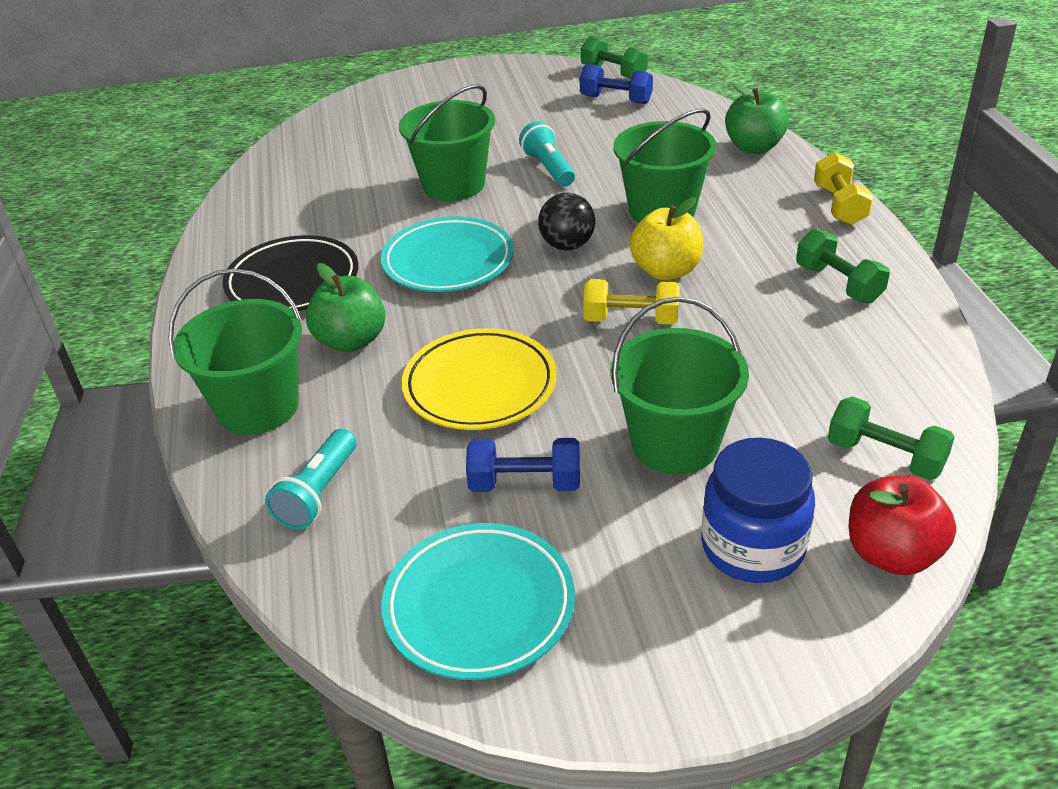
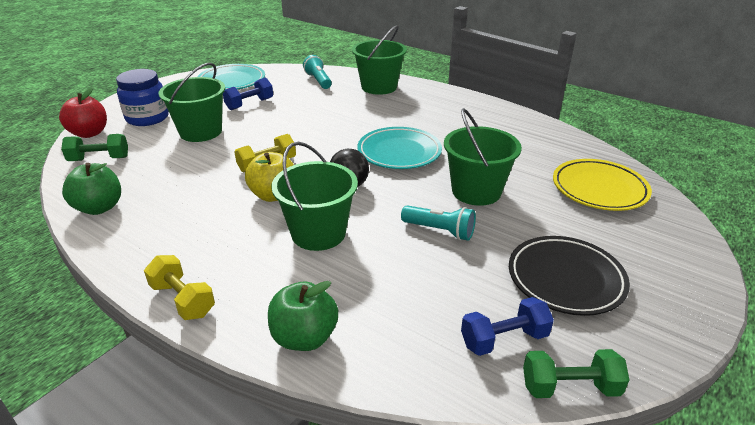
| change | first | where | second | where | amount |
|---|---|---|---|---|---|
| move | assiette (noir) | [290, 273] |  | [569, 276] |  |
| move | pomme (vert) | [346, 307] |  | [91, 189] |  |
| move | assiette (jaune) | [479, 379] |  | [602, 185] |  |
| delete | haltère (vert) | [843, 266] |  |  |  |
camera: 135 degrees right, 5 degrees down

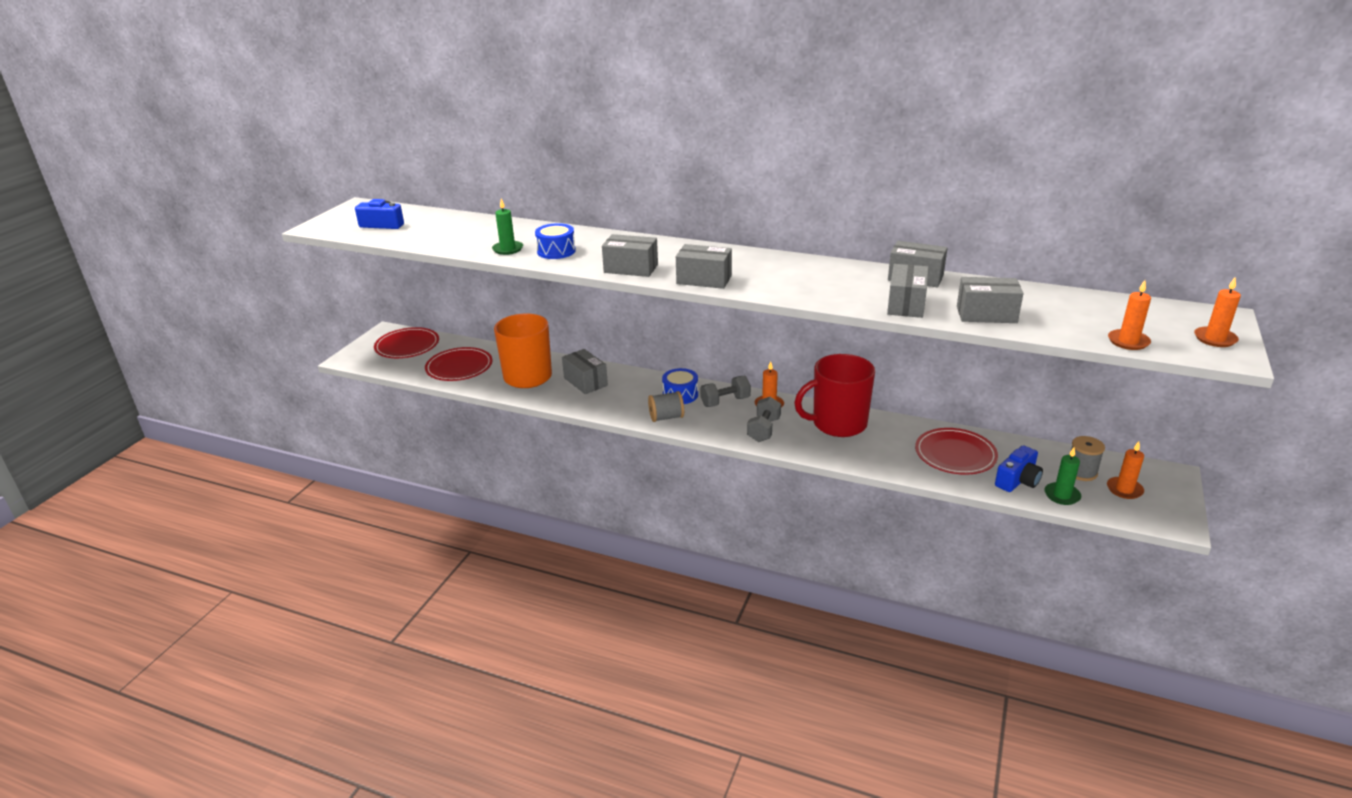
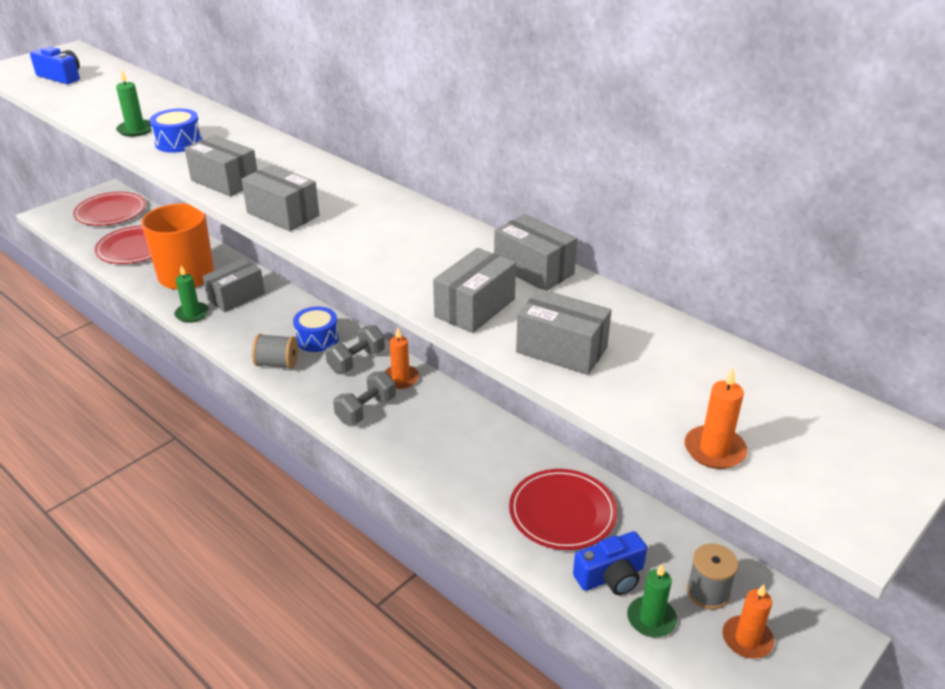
| change | first | where | second | where | amount |
|---|---|---|---|---|---|
| rotate | boîte (gris) | [585, 371] |  | [234, 285] | 60 degrees clockwise |
| rotate | haltère (gris) | [725, 391] |  | [355, 349] | 45 degrees counterclockwise |
| delete | tasse (rouge) | [834, 395] |  |  |  |
| delete | bougie (orange) | [1217, 312] |  |  |  |
| insert |  |  | bougie (vert) | [191, 294] |  |
camera: 20 degrees right, 5 degrees up

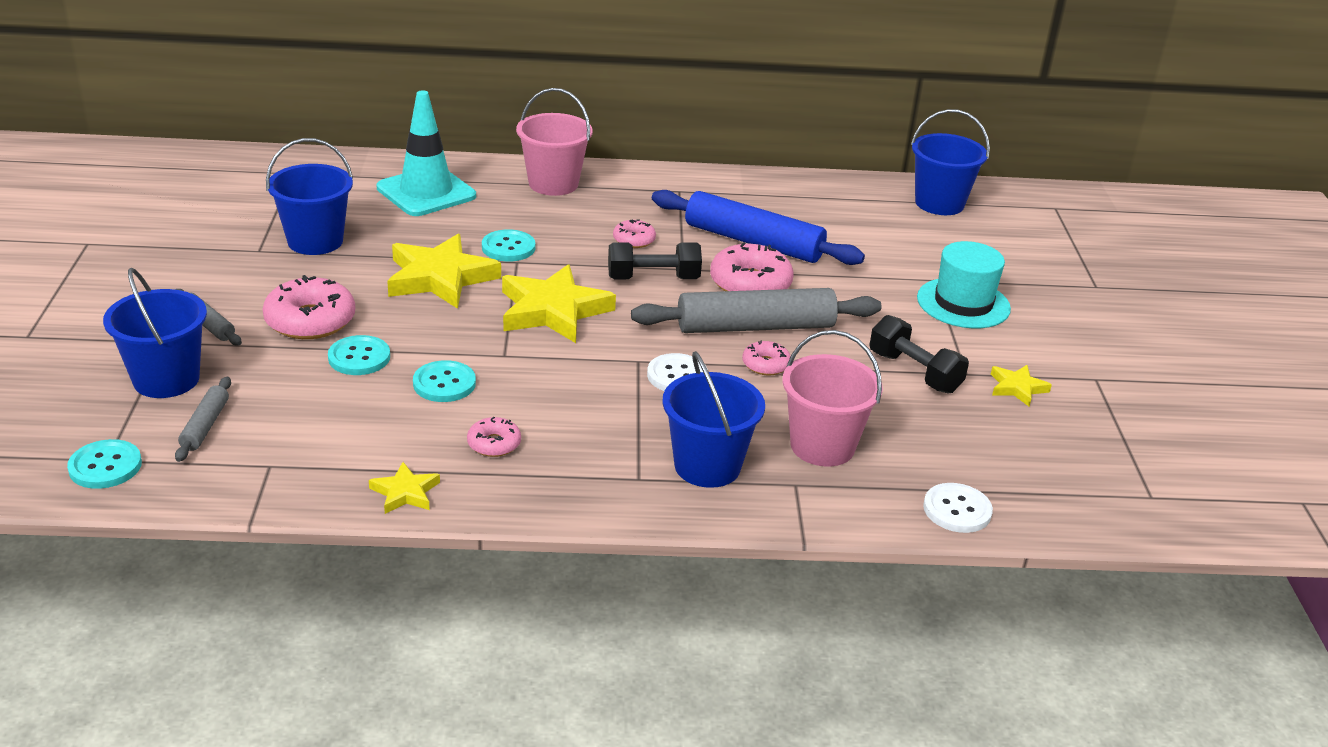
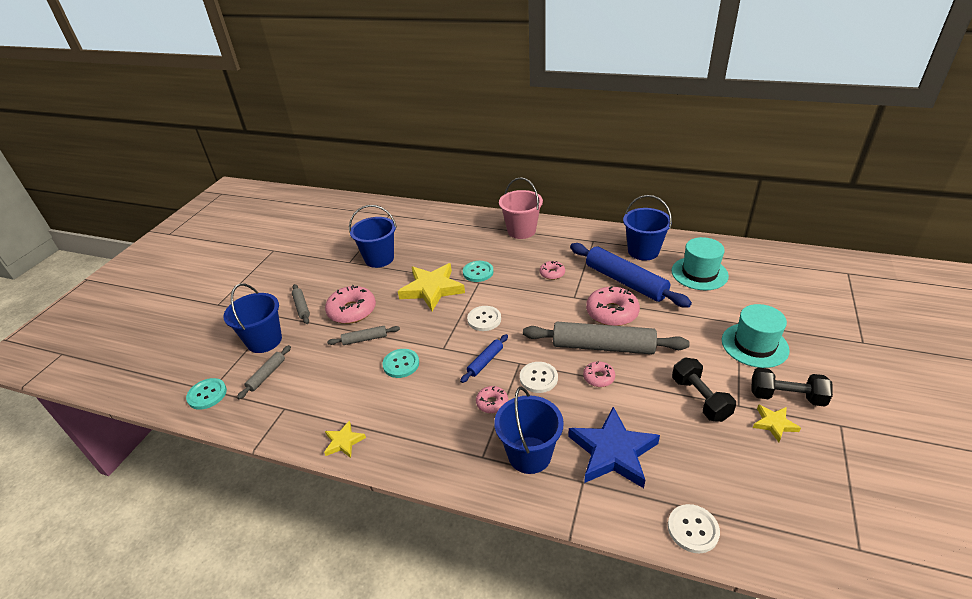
| change | first | where | second | where | amount |
|---|---|---|---|---|---|
| replace | bouton (turquoise) | [359, 355] | rouleau à pâtisserie (gris) | [363, 335] |  |
| delete | cône de chantier (turquoise) | [426, 153] |  |  |  |
| move | beignet (rose) | [494, 437] |  | [492, 399] |  |
| replace | étoile (jaune) | [559, 303] | bouton (blanc) | [484, 318] |  |
| move | haltère (noir) | [655, 260] |  | [792, 387] |  |
| replace | seau (rose) | [832, 398] | étoile (bleu) | [614, 447] |  |
| move | seau (bleu) | [950, 162] |  | [647, 228] |  |
| insert |  |  | rouleau à pâtisserie (bleu) | [484, 358] |  |
| insert |  |  | chapeau (turquoise) | [700, 263] |  |
camera: 25 degrees right, 5 degrees up

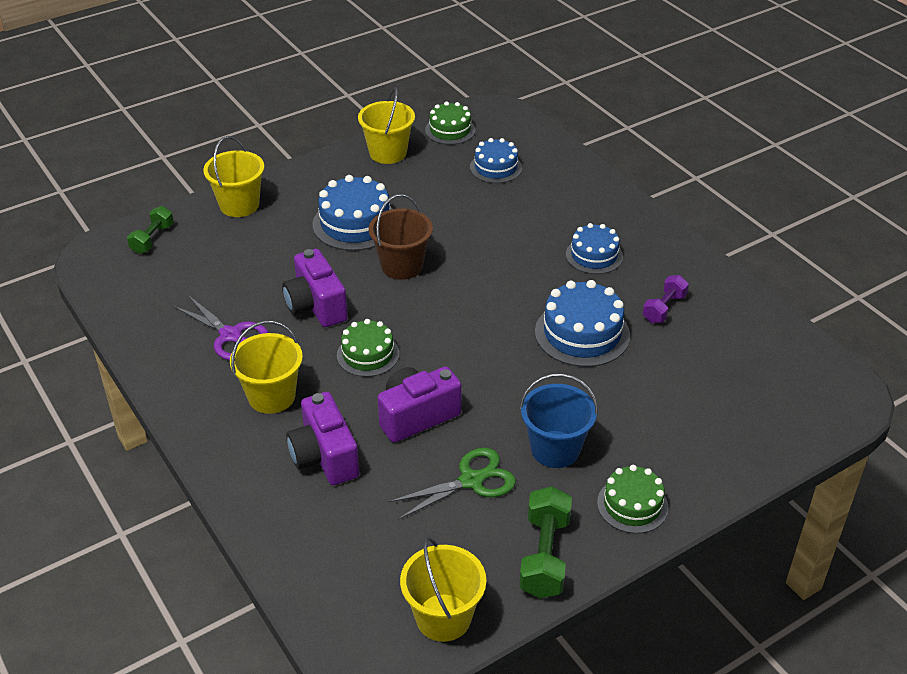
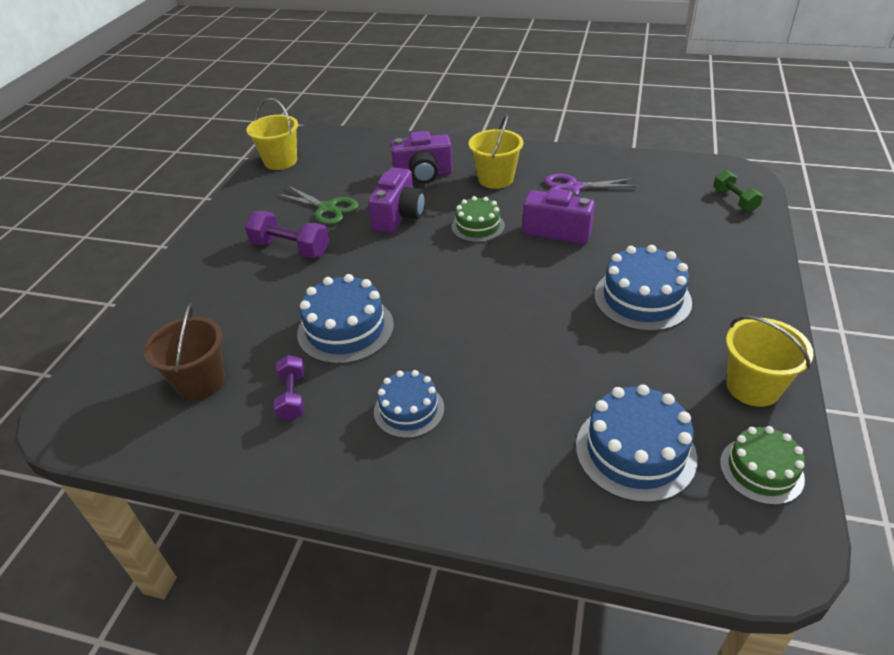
| change | first | where | second | where | amount |
|---|---|---|---|---|---|
| delete | seau (jaune) | [234, 176] |  |  |  |
| rotate | appareil photo (violet) | [323, 438] |  | [421, 157] | 150 degrees clockwise |
| move | seau (marron) | [401, 237] |  | [184, 351] |  |
| rotate | ciseaux (vert) | [452, 484] |  | [317, 205] | 75 degrees counterclockwise |
| resize | gâteau (bleu) | [496, 160] |  | [636, 443] | x1.54 |
| delete | haltère (vert) | [545, 542] |  |  |  |
| replace | seau (bleu) | [559, 420] | haltère (violet) | [287, 234] |  |
| delete | gâteau (vert) | [632, 499] |  |  |  |
camera: 140 degrees right, 0 degrees up

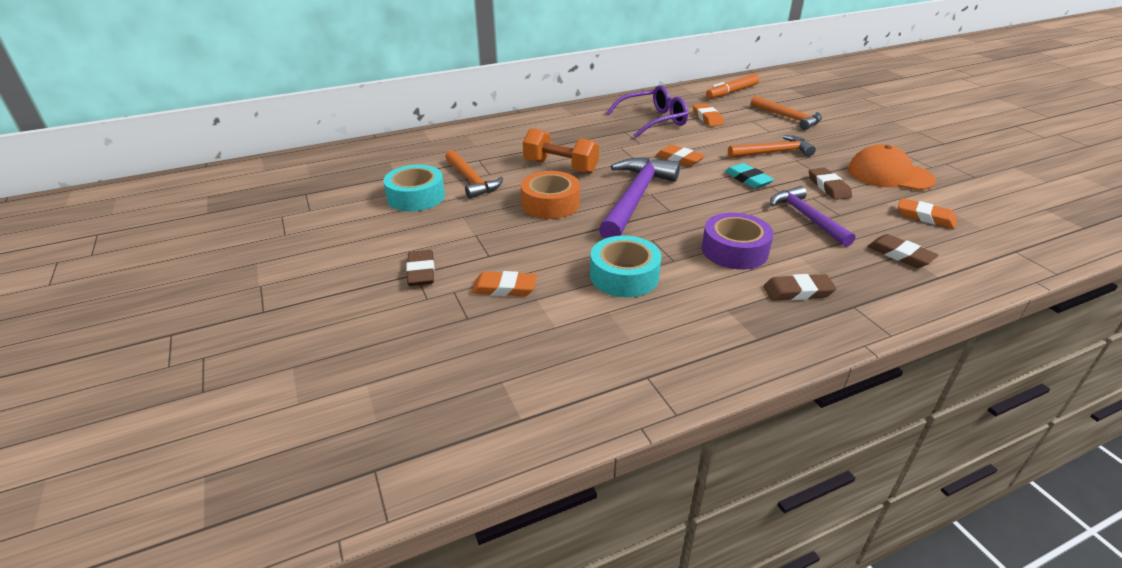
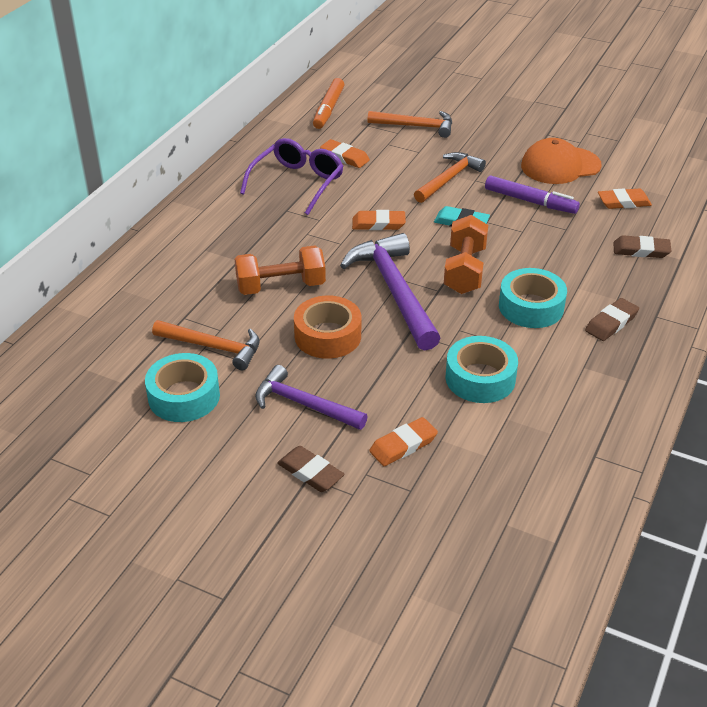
| change | first | where | second | where | amount |
|---|---|---|---|---|---|
| recolor | ruban adhésif (violet) | [737, 241] | ruban adhésif (turquoise) | [533, 298] |  |
| move | marteau (violet) | [812, 216] |  | [311, 397] |  |
| replace | gomme (marron) | [830, 184] | feutre (violet) | [532, 194] |  |
| insert |  |  | haltère (orange) | [466, 254] |  |
camera: 40 degrees left, 5 degrees up

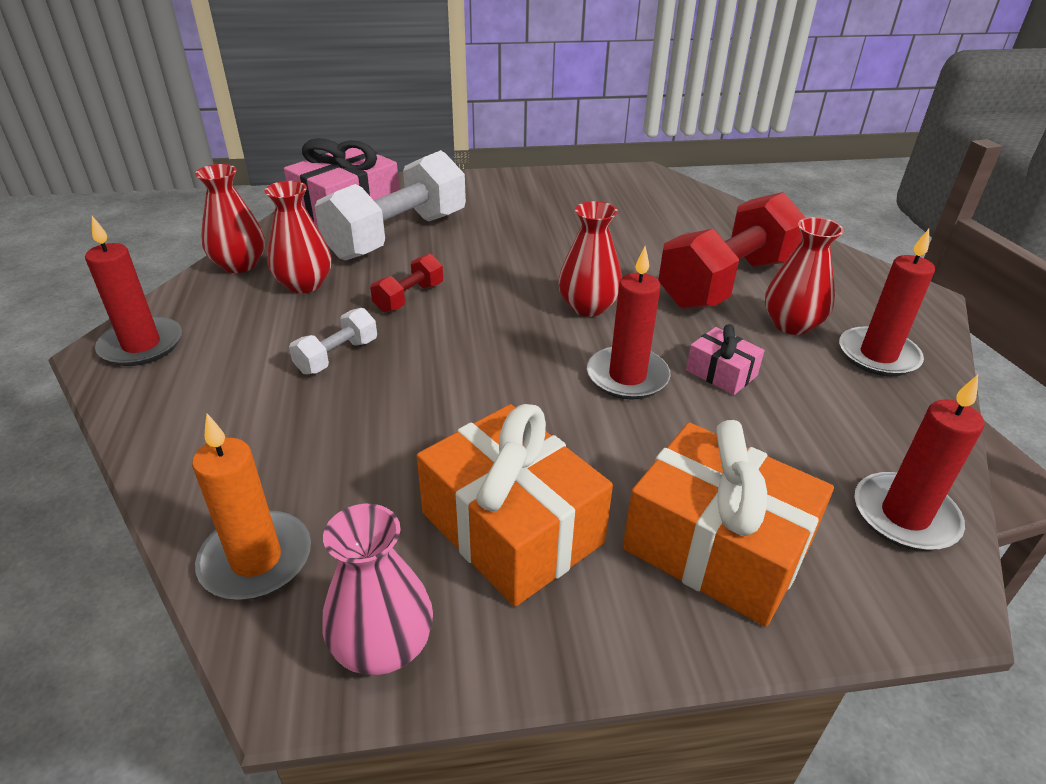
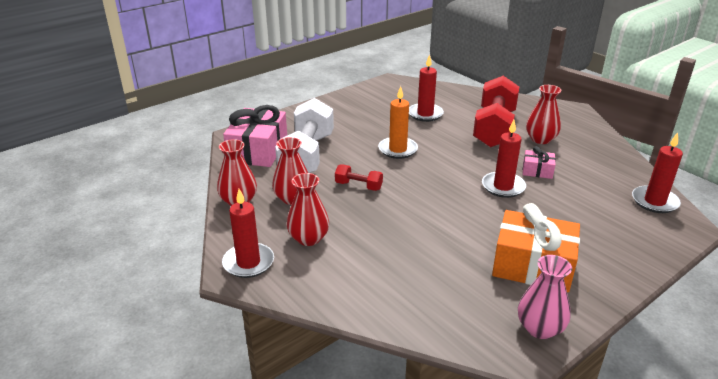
| change | first | where | second | where | amount |
|---|---|---|---|---|---|
| move | bougie (orange) | [251, 507] |  | [398, 122] |  |
| delete | haltère (blanc) | [333, 341] |  |  |  |
| rotate | haltère (rouge) | [406, 283] |  | [359, 178] | 75 degrees counterclockwise |
| move | vase (rouge) | [590, 259] |  | [308, 209] |  |
| delete | cadeau (orange) | [728, 523] |  |  |  |
| move | bougie (rouge) | [887, 303] |  | [426, 88] |  |
camera: 30 degrees left, 5 degrees down

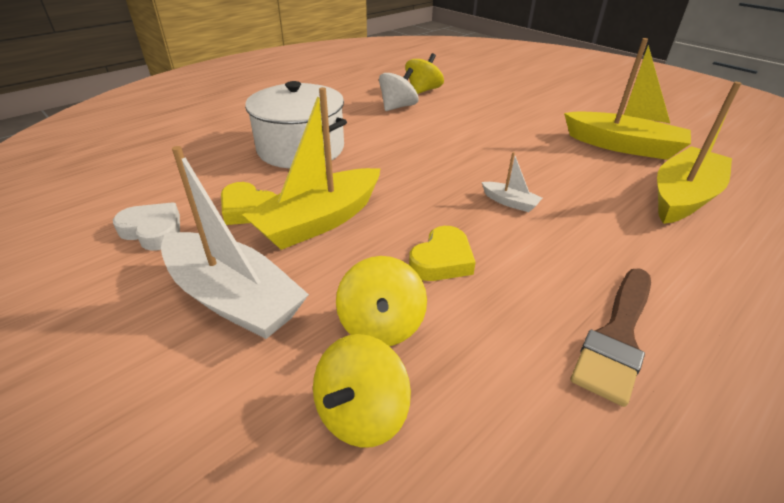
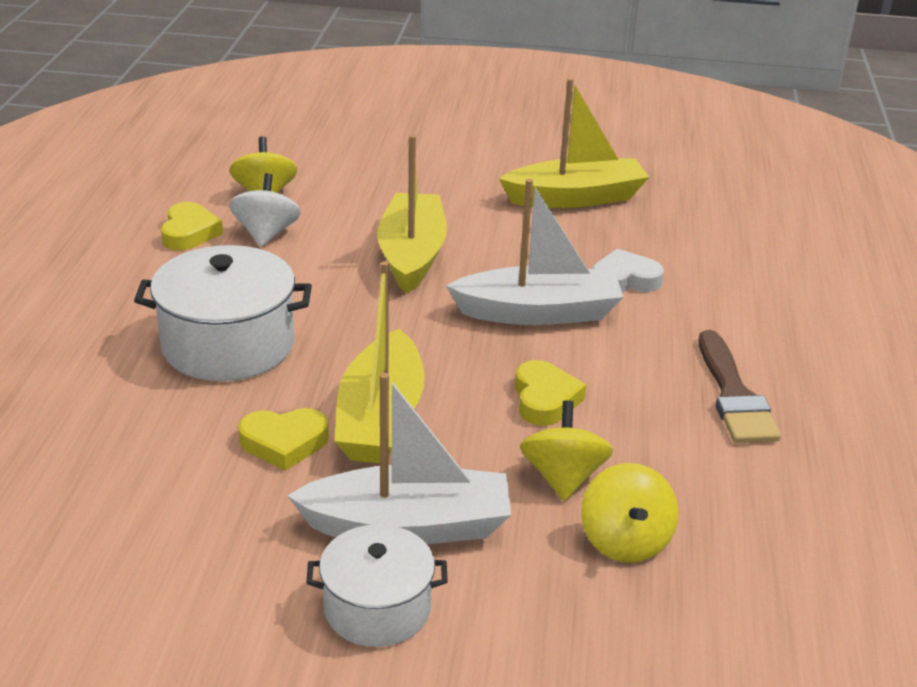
| change | first | where | second | where | amount |
|---|---|---|---|---|---|
| move | cœur (blanc) | [146, 226] |  | [628, 271] |  |
| rotate | toupie (jaune) | [381, 301] |  | [566, 450] | 135 degrees counterclockwise |
| resize | bateau (blanc) | [512, 182] |  | [534, 252] | x2.28 |
| move | bateau (jaune) | [699, 153] |  | [412, 214] |  |
| insert |  |  | cœur (jaune) | [192, 226] |  |
| insert |  |  | marmite (blanc) | [377, 585] |  |
camera: 40 degrees left, 5 degrees down

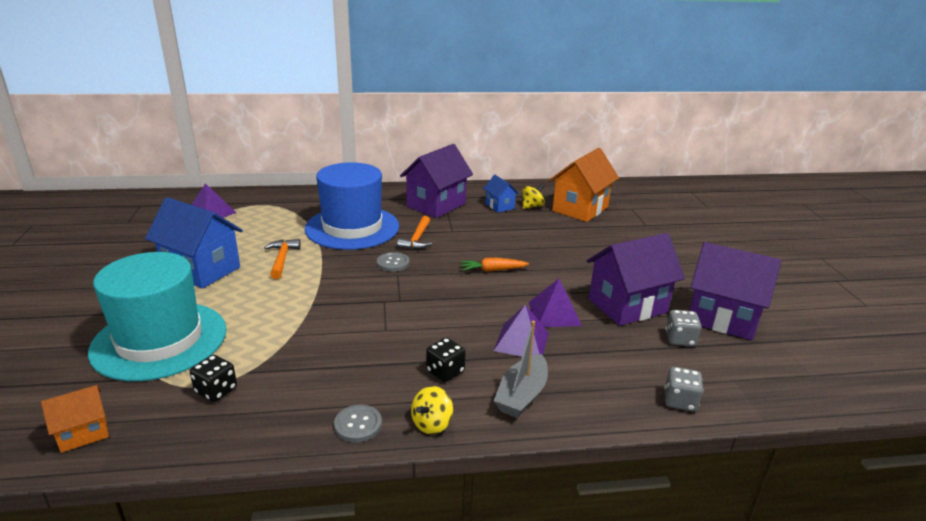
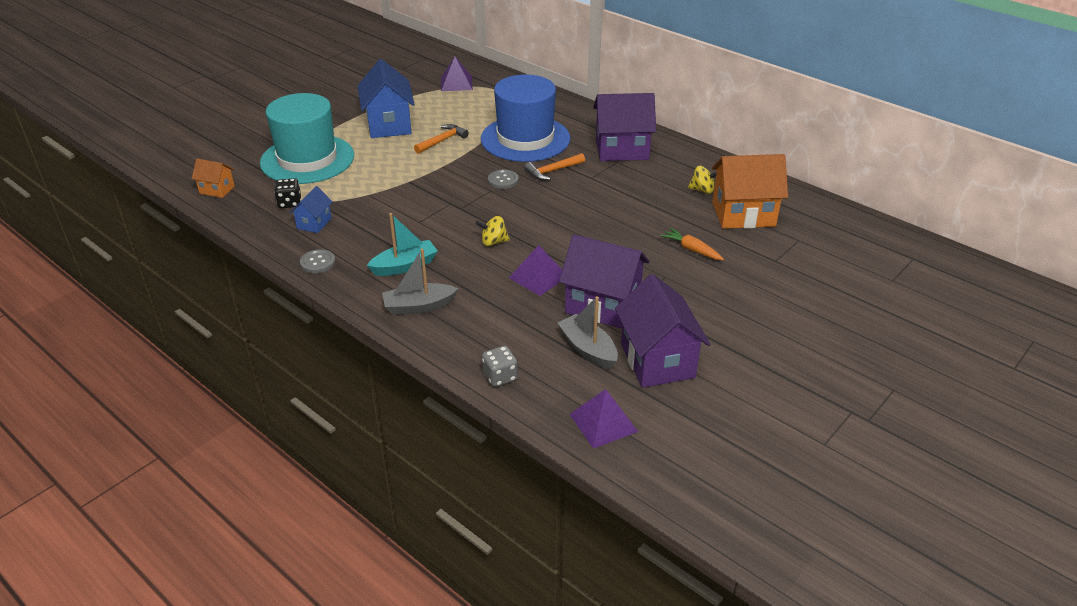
| change | first | where | second | where | amount |
|---|---|---|---|---|---|
| move | toupie (jaune) | [432, 410] |  | [493, 231] |  |
| replace | dé (noir) | [446, 359] | bateau (turquoise) | [402, 244] |  |
| move | carotte (orange) | [494, 265] |  | [692, 244] |  |
| move | maison (bleu) | [501, 193] |  | [311, 209] |  |
| move | pyramide (violet) | [521, 331] |  | [604, 419] |  |
| replace | dé (gris) | [684, 328] | bateau (gris) | [588, 332] |  |
camera: 50 degrees right, 10 degrees up

